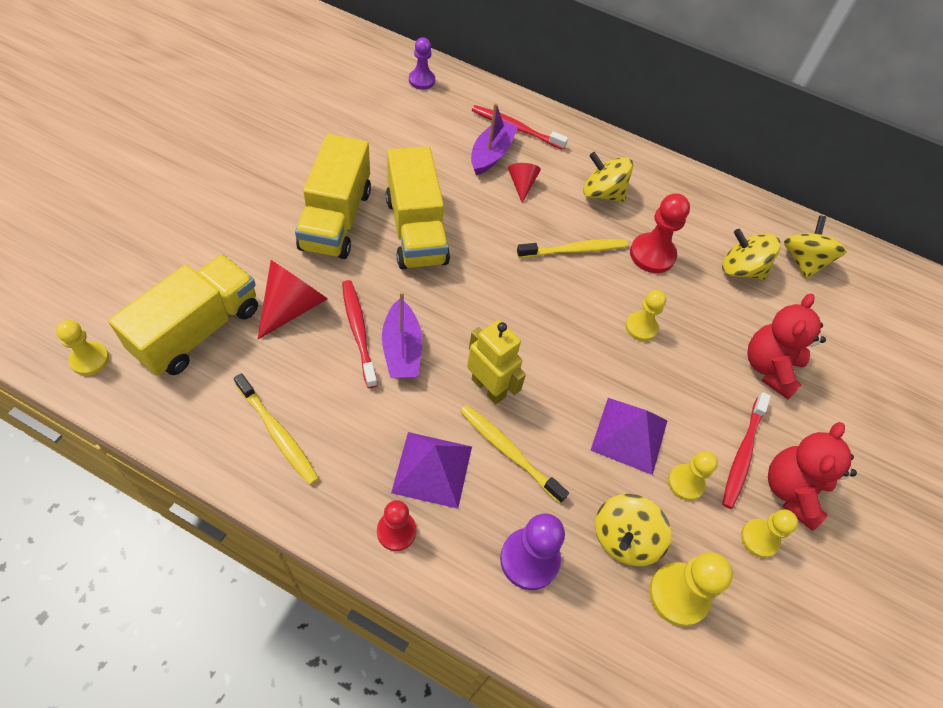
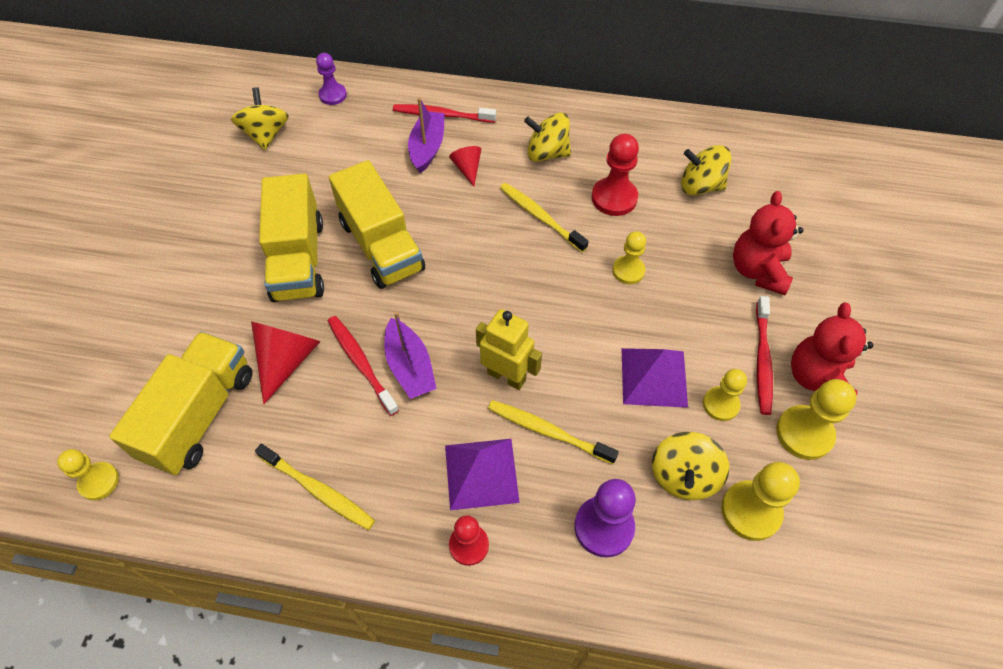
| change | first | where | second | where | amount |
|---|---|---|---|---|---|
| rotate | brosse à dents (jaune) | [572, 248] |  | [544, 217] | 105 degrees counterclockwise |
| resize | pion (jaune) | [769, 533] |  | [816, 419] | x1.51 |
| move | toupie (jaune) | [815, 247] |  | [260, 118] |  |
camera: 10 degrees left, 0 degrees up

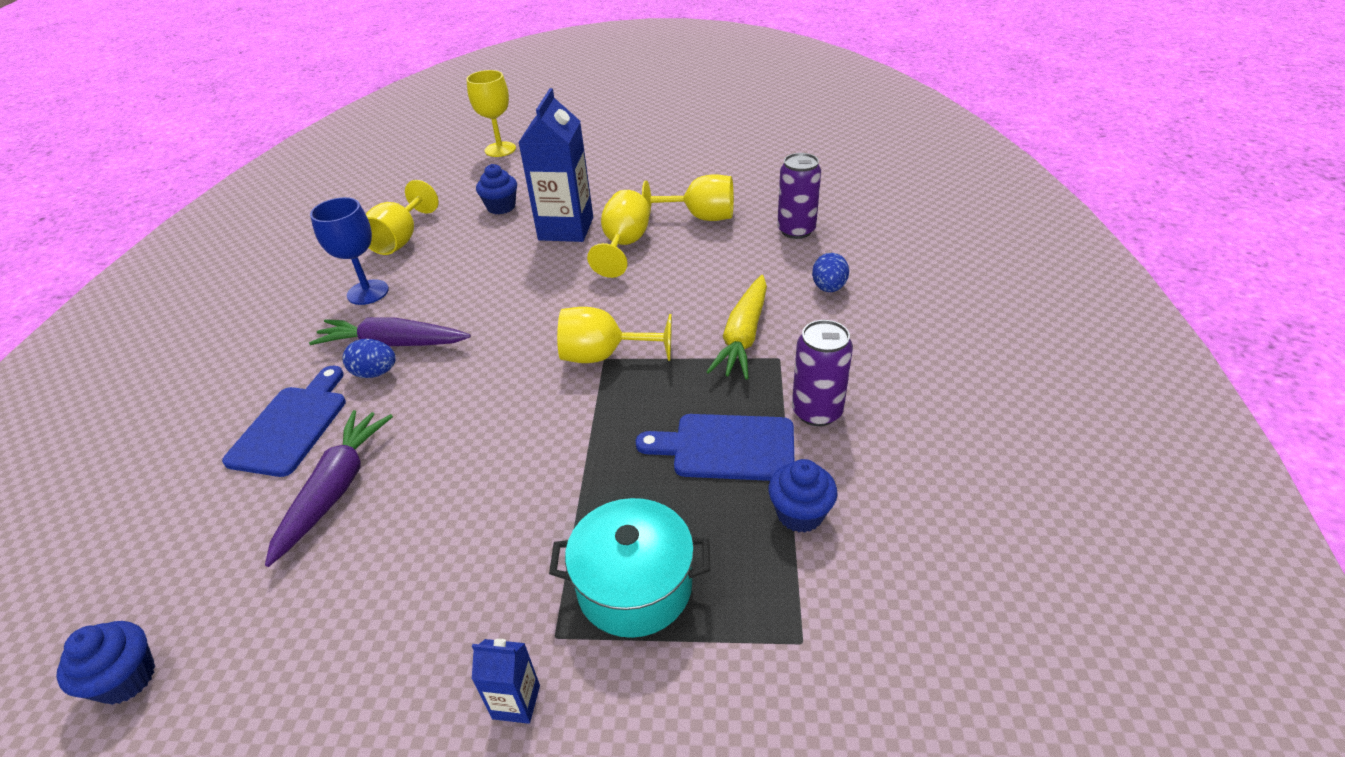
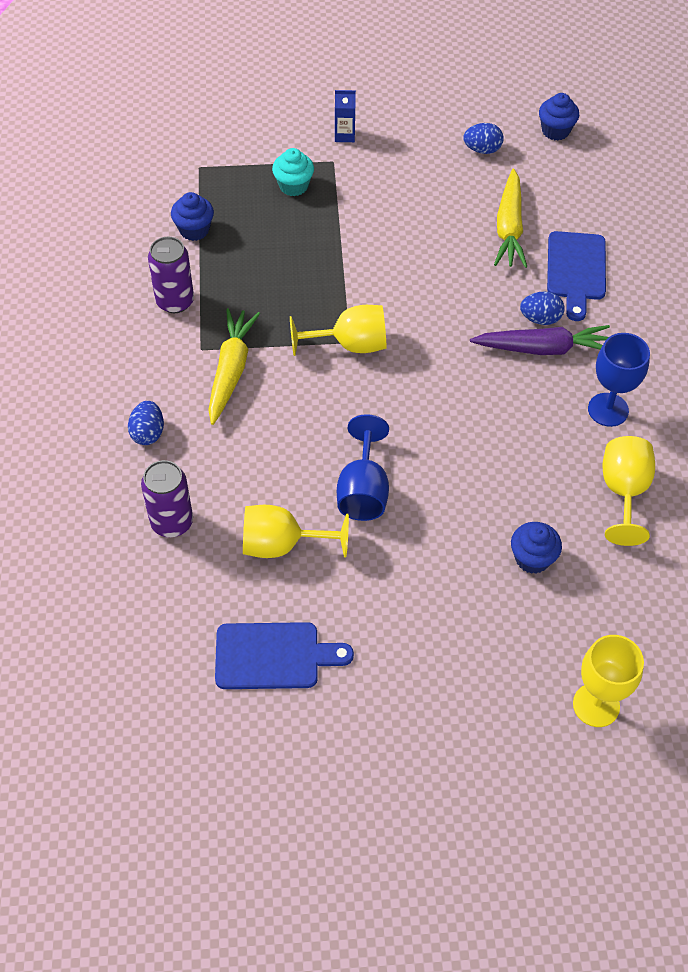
| change | first | where | second | where | amount |
|---|---|---|---|---|---|
| recolor | carotte (violet) | [329, 488] | carotte (jaune) | [510, 218] |  |
| delete | brique de lait (bleu) | [555, 165] |  |  |  |
| replace | marmite (turquoise) | [629, 568] | muffin (turquoise) | [293, 172] |  |
| recolor | verre à pied (jaune) | [618, 234] | verre à pied (bleu) | [363, 467] |  |
| move | planche à découper (bleu) | [715, 447] |  | [284, 655] |  |
| insert |  |  | œuf (bleu) | [483, 138] |  |
camera: 170 degrees right, 15 degrees up

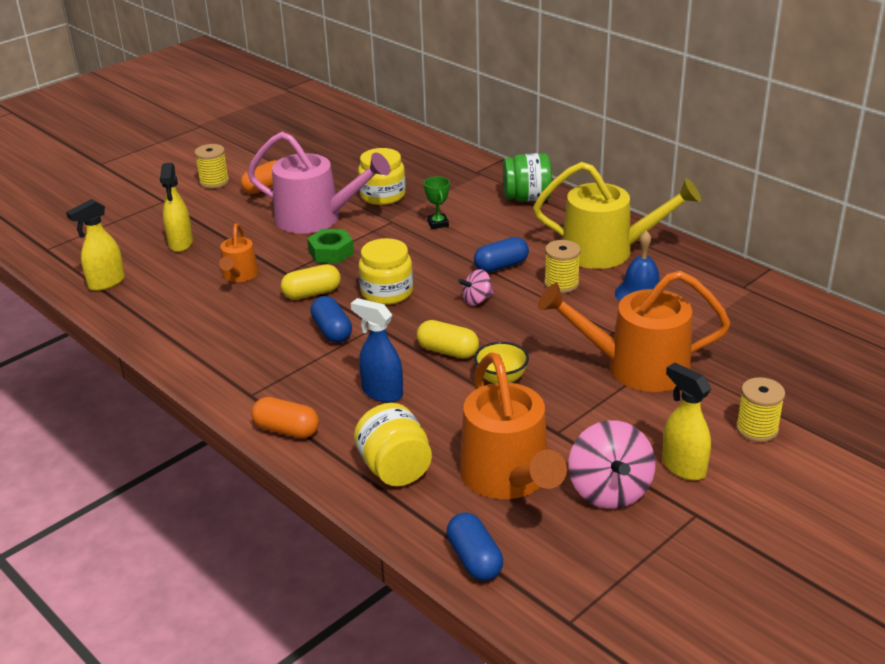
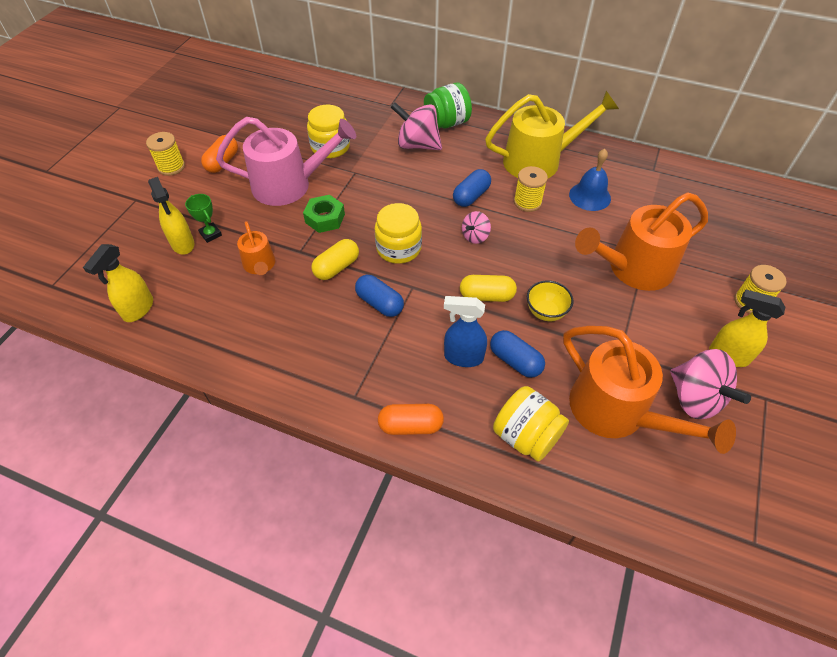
| change | first | where | second | where | amount |
|---|---|---|---|---|---|
| move | trophée (vert) | [437, 202] |  | [203, 218] |  |
| move | gélule (bleu) | [475, 546] |  | [517, 354] |  |
| insert |  |  | toupie (rose) | [416, 126] |  |
camera: 25 degrees left, 20 degrees up

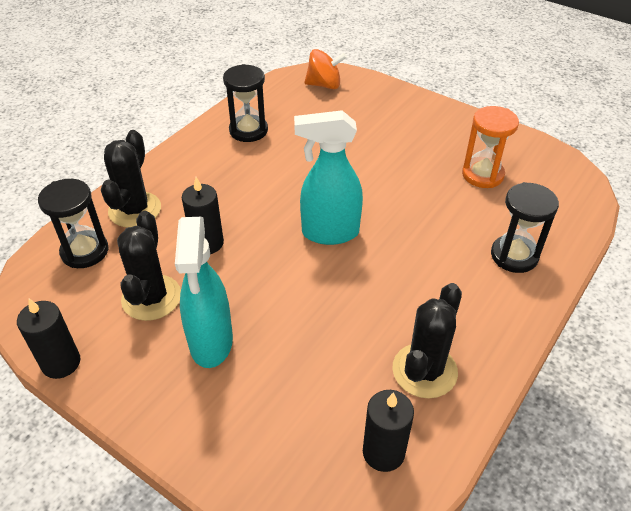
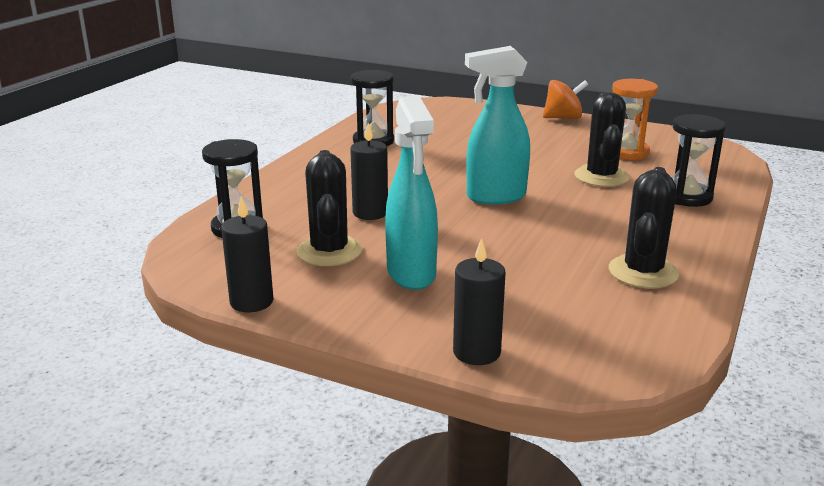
| change | first | where | second | where | amount |
|---|---|---|---|---|---|
| move | cactus (noir) | [131, 178] |  | [602, 139] |  |
| move | toupie (orange) | [325, 69] |  | [566, 99] |  |
| move | bougie (noir) | [388, 431] |  | [479, 301] |  |
camera: 10 degrees left, 20 degrees down

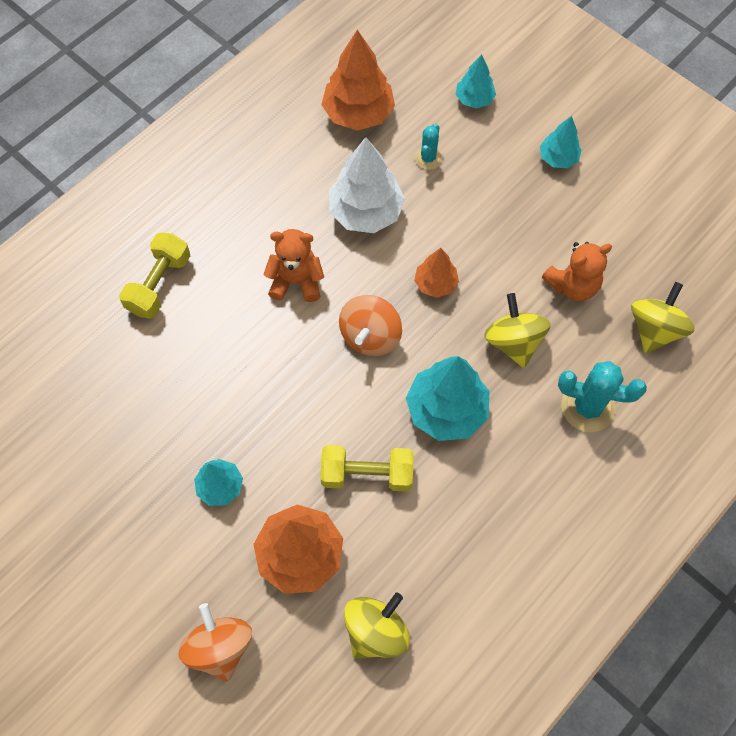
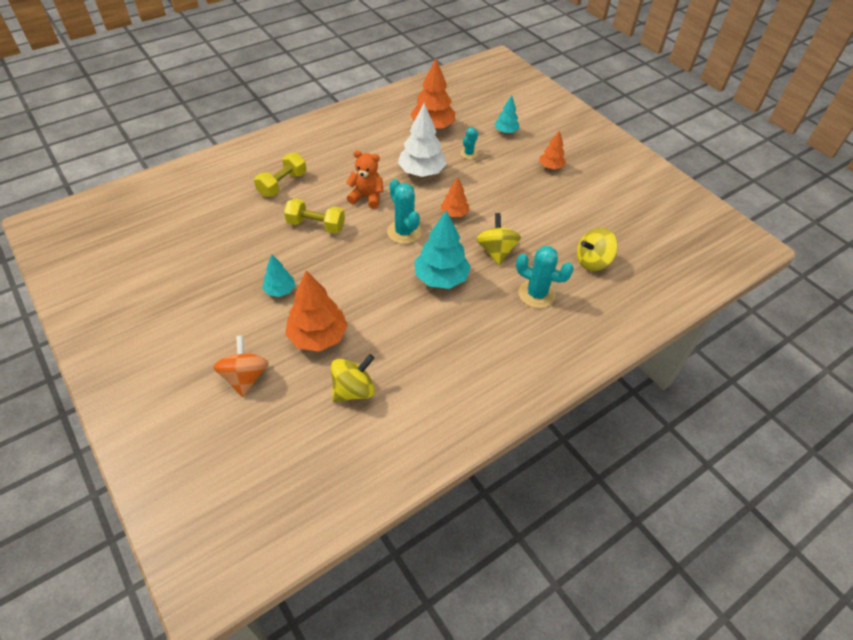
| change | first | where | second | where | amount |
|---|---|---|---|---|---|
| move | haltère (jaune) | [366, 468] |  | [314, 216] |  |
| replace | toupie (orange) | [370, 325] | cactus (turquoise) | [404, 211] |  |
| recolor | arbre (turquoise) | [560, 142] | arbre (orange) | [553, 149] |  |
| delete | ours en peluche (orange) | [577, 271] |  |  |  |
| rotate | toupie (jaune) | [663, 318] |  | [597, 249] | 150 degrees counterclockwise |
camera: 10 degrees right, 15 degrees down

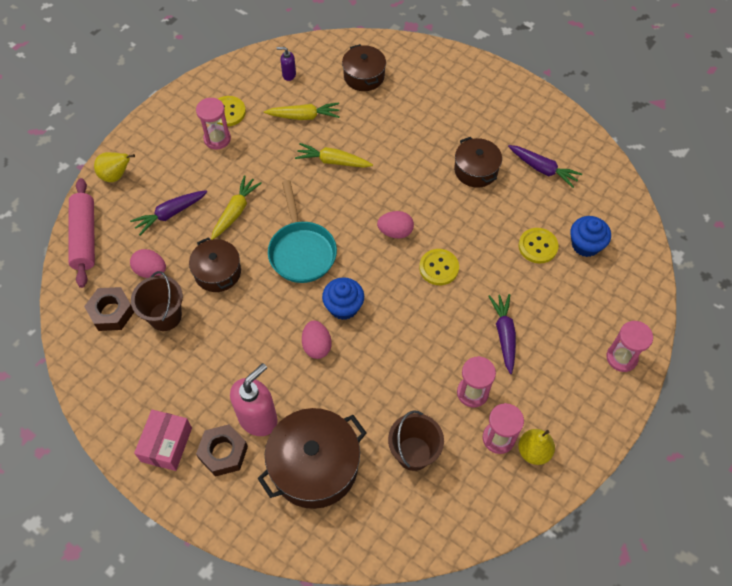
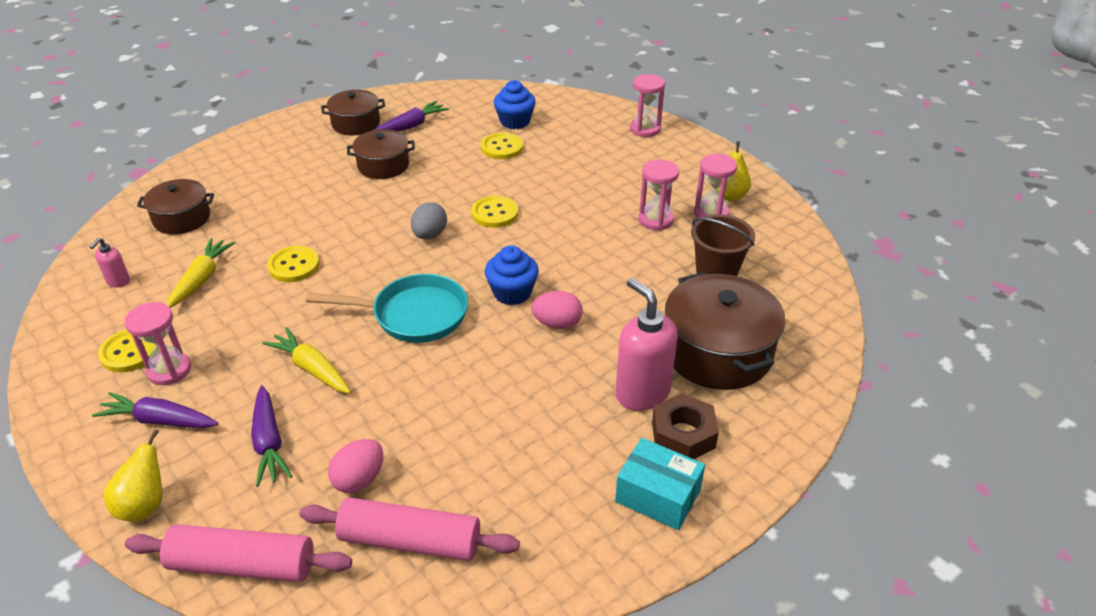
| change | first | where | second | where | amount |
|---|---|---|---|---|---|
| replace | écrou (marron) | [109, 309] | rouleau à pâtisserie (rose) | [410, 529] |  |
| delete | seau (marron) | [157, 301] |  |  |  |
| recolor | boîte (rose) | [163, 440] | boîte (turquoise) | [660, 484] |  |
| move | marmite (marron) | [215, 264] |  | [353, 112] |  |
| recolor | distributeur de savon (violet) | [286, 64] | distributeur de savon (rose) | [109, 262] |  |
| replace | carotte (jaune) | [334, 155] | bouton (jaune) | [293, 264] |  |
| recolor | œuf (rose) | [395, 225] | œuf (gris) | [429, 220] |  |
| move | carotte (violet) | [502, 334] |  | [155, 410] |  |
camera: 75 degrees left, 20 degrees down

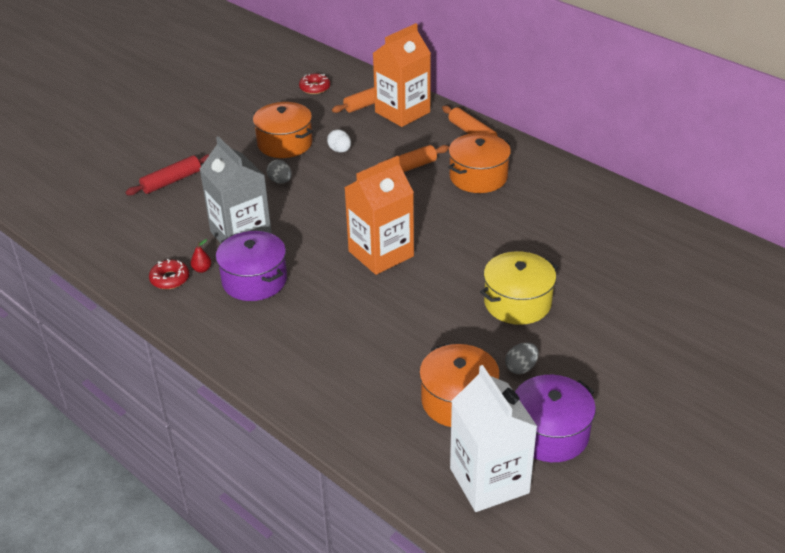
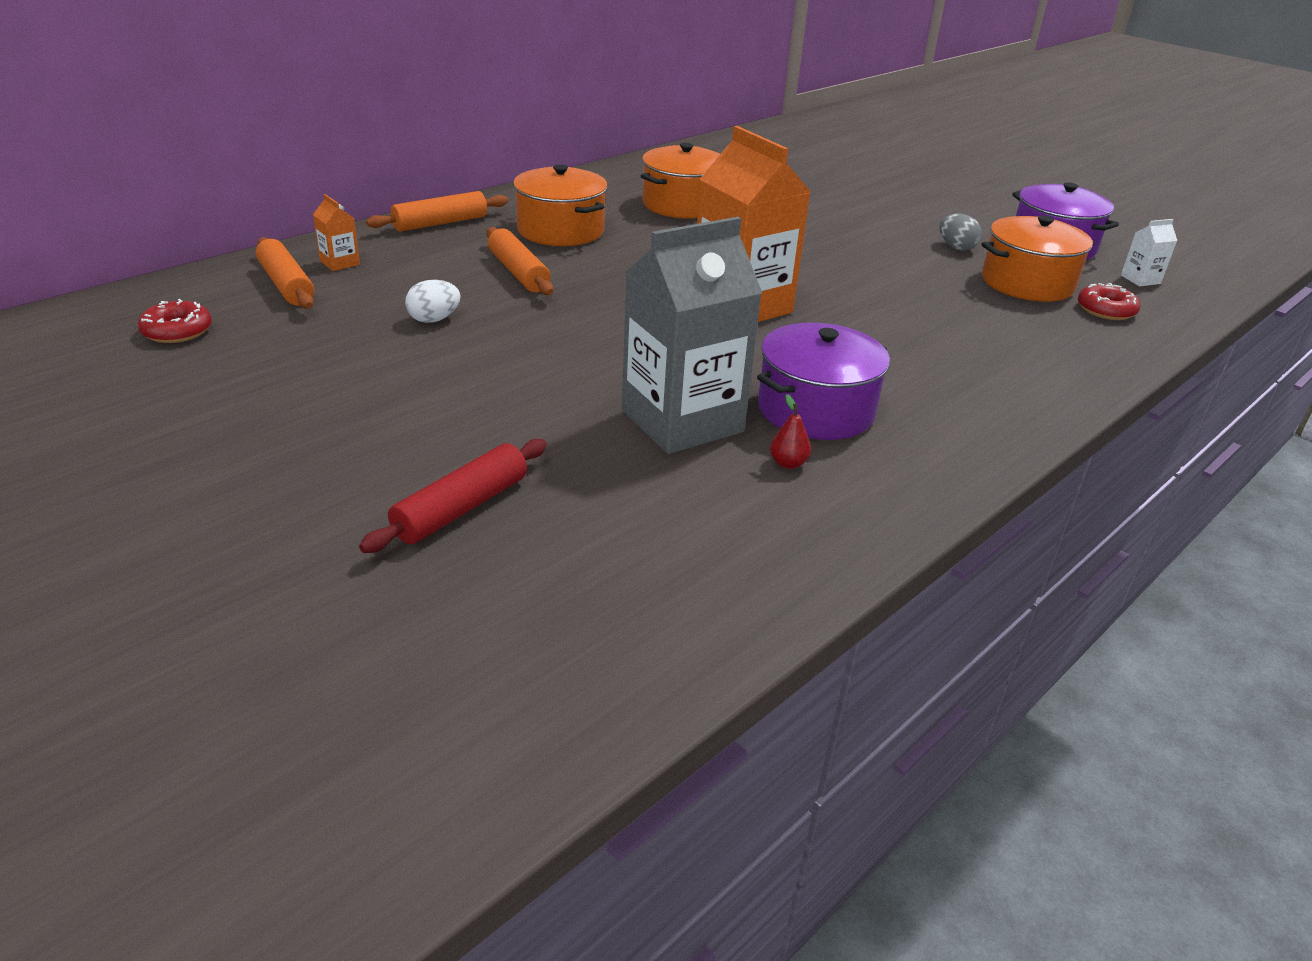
| change | first | where | second | where | amount |
|---|---|---|---|---|---|
| rotate | rouleau à pâtisserie (rouge) | [167, 175] |  | [453, 496] | 75 degrees clockwise |
| move | beignet (rouge) | [169, 274] |  | [1109, 301] |  |
| move | marmite (orange) | [283, 130] |  | [680, 181] |  |
| delete | œuf (gris) | [279, 172] |  |  |  |
| resize | brique de lait (orange) | [402, 75] |  | [336, 232] | x0.41 |
| resize | brique de lait (blanc) | [494, 438] |  | [1149, 252] | x0.41 |
| delete | marmite (jaune) | [519, 288] |  |  |  |
camera: 90 degrees left, 5 degrees down

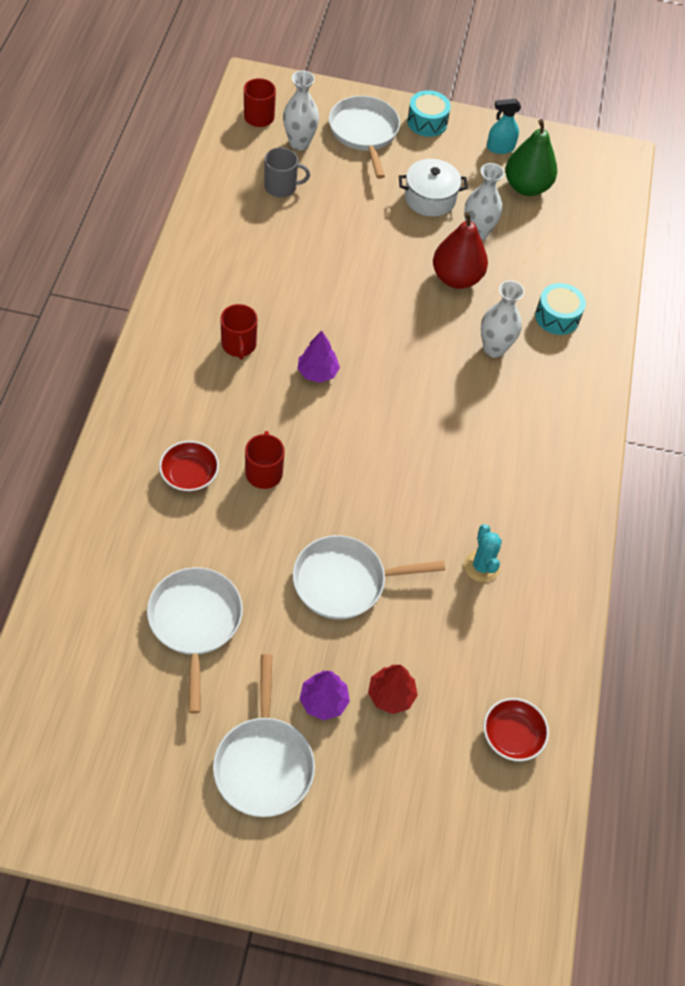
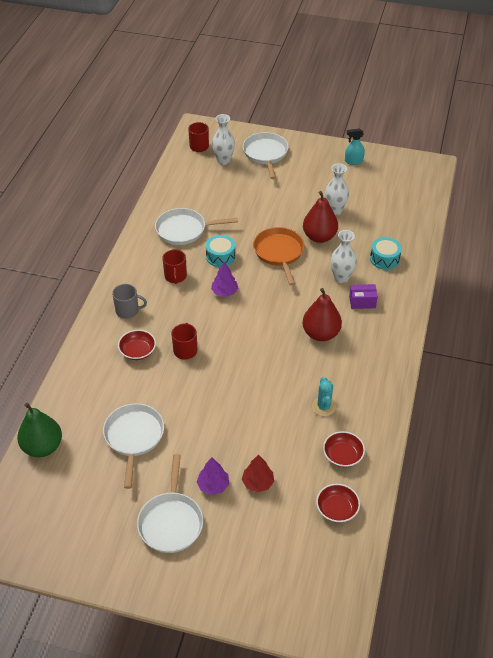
| change | first | where | second | where | amount |
|---|---|---|---|---|---|
| move | tasse (gris) | [287, 172] |  | [129, 301] |  |
| move | poêle (blanc) | [369, 577] |  | [196, 226] |  |
| delete | marmite (blanc) | [433, 188] |  |  |  |
| move | tambour (turquoise) | [429, 113] |  | [220, 251] |  |
| move | poire (vert) | [531, 157] |  | [39, 430] |  |
| insert |  |  | poêle (orange) | [278, 256] |  |
| insert |  |  | poire (rouge) | [322, 314] |  |
| insert |  |  | bol (rouge) | [344, 449] |  |
| insert |  |  | boîte (violet) | [363, 296] |  |
camera: 10 degrees right, 10 degrees down

